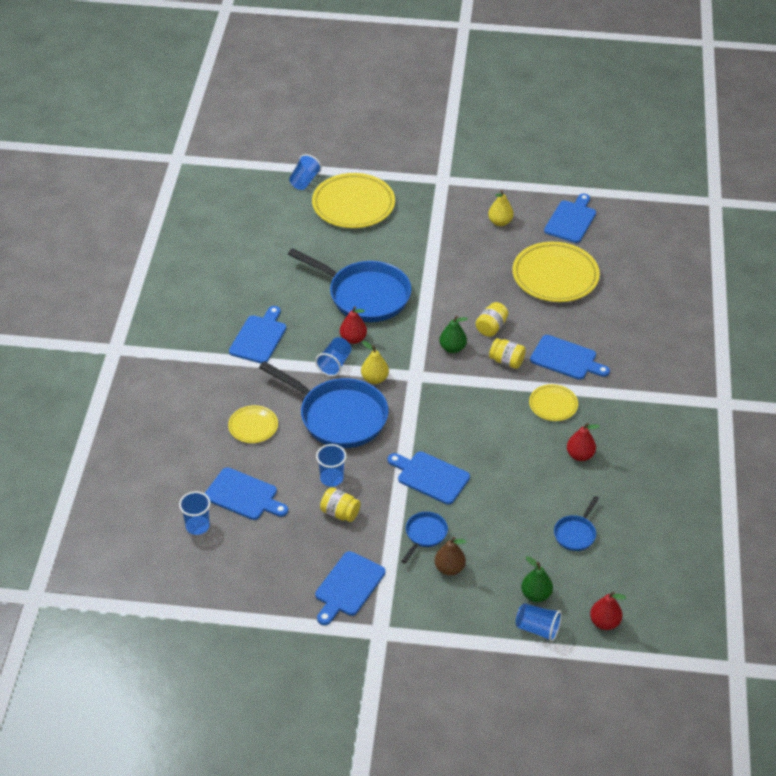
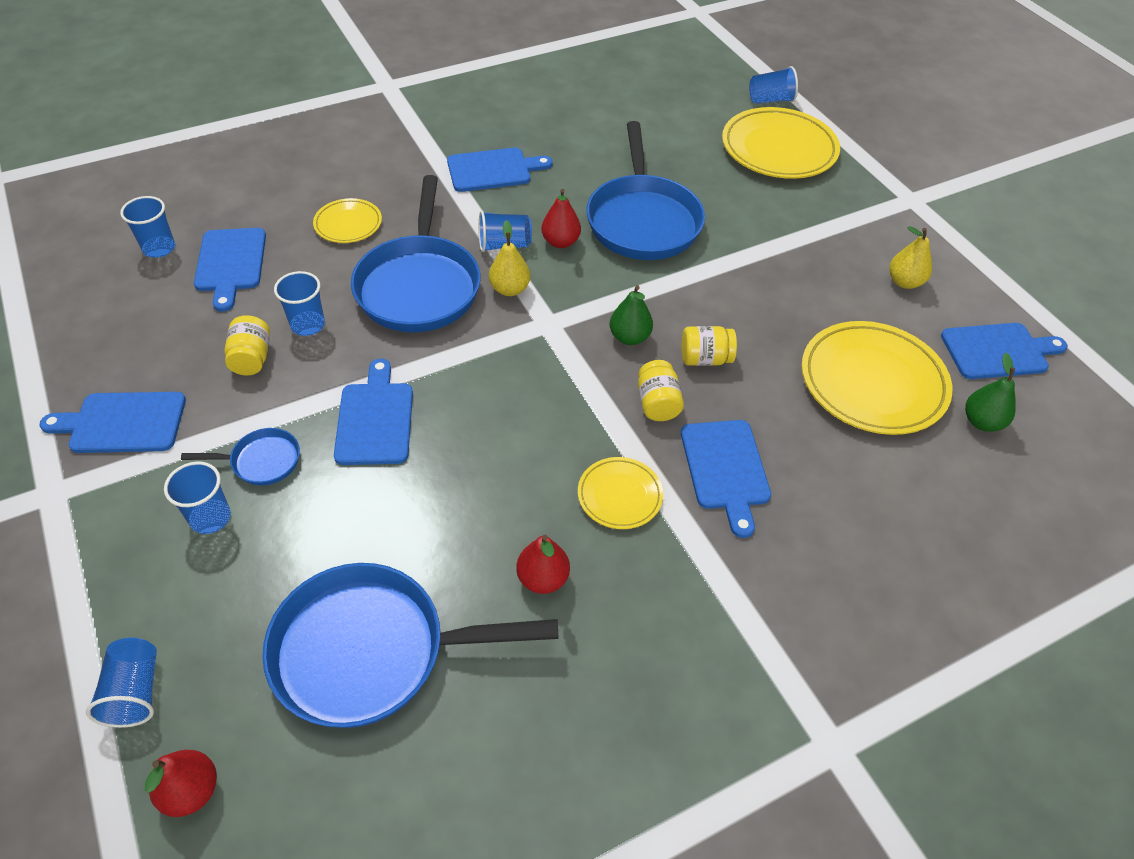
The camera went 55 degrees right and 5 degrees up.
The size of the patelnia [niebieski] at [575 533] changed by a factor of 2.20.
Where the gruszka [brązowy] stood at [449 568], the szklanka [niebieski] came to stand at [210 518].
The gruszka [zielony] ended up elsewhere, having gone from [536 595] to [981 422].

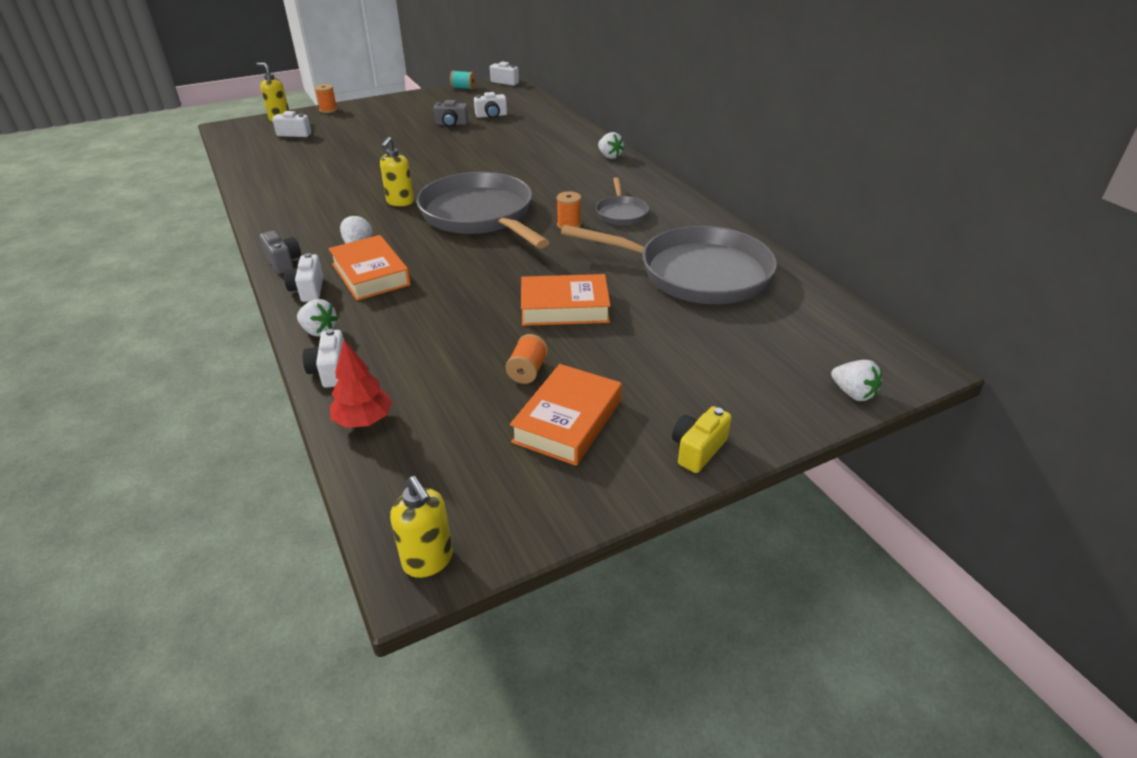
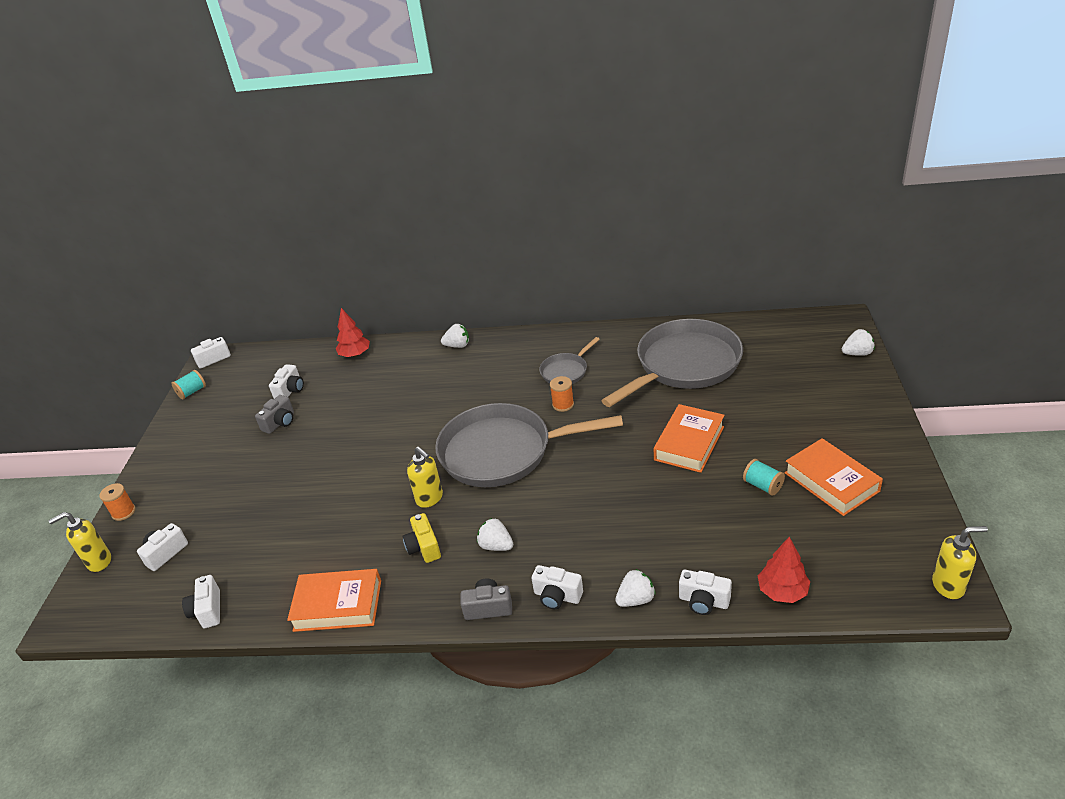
The camera went 55 degrees left and 0 degrees up.
The patelnia [szary] at [621 213] ended up facing another way, 105 degrees clockwise from before.
The książka [pomarańczowy] ended up elsewhere, having gone from [371 274] to [338 605].
What was the szpulka [pomarańczowy] at [527 371] turned into the szpulka [turkusowy] at [762 485].
The aparat fotograficzny [żółty] ended up elsewhere, having gone from [698 450] to [424 547].
The second view gained the drzewko [czerwony] at [355 354].
The second view gained the aparat fotograficzny [biały] at [208 610].

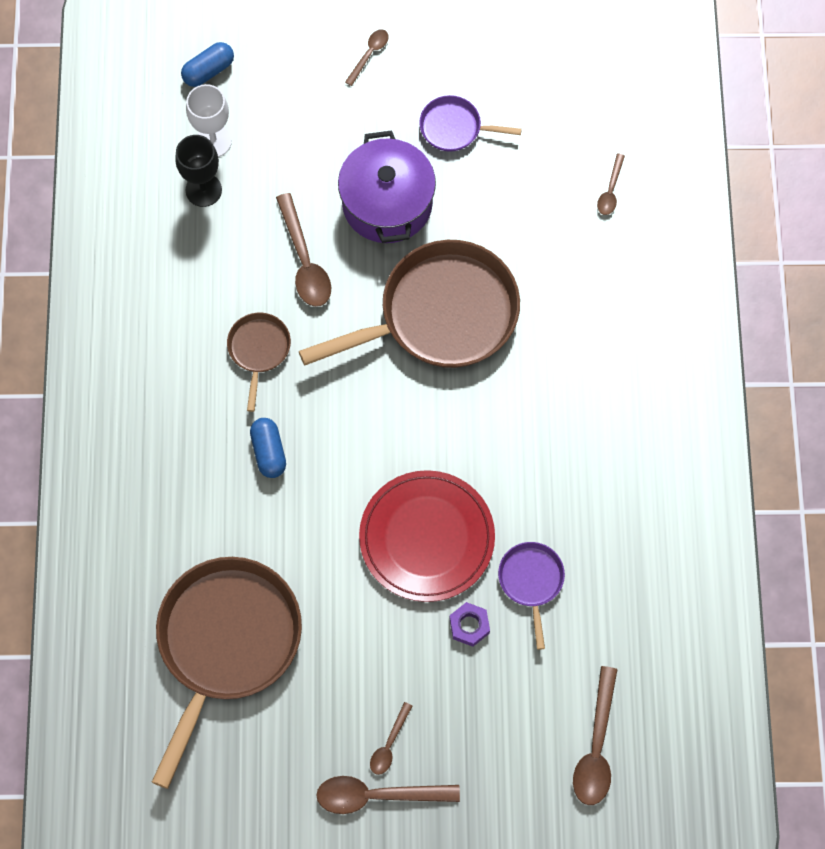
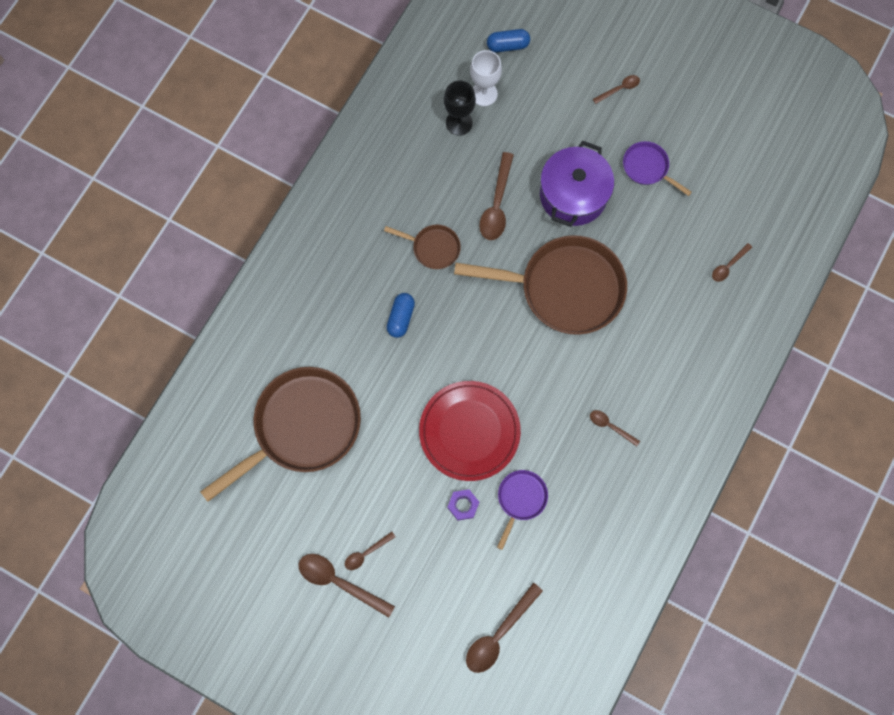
The camera went 30 degrees right and 5 degrees up.
The patelnia [brązowy] at [258 350] ended up facing another way, 75 degrees clockwise from before.
The second view gained the łyżka [brązowy] at [610 426].

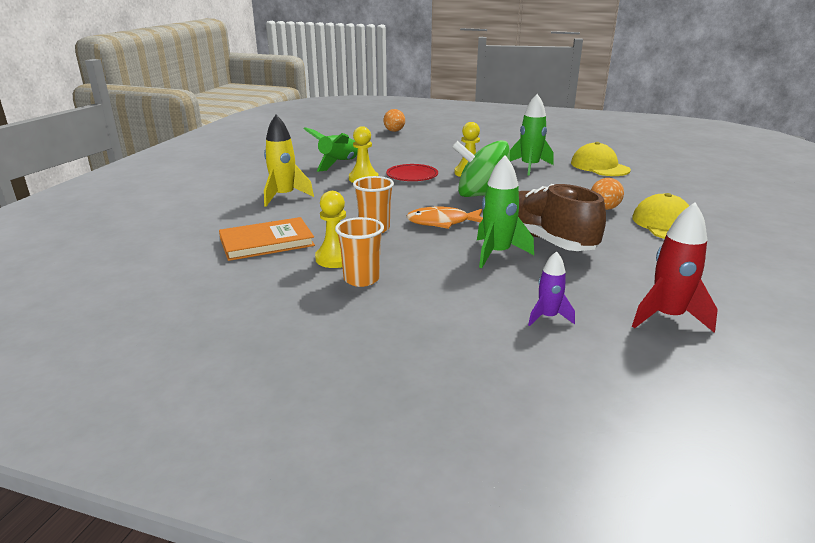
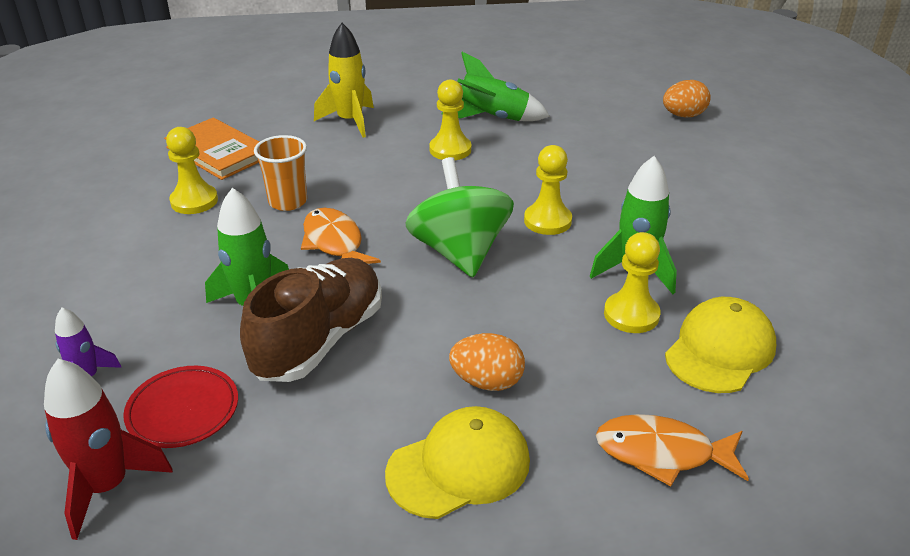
The camera went 65 degrees right and 10 degrees up.
The talerz [czerwony] ended up elsewhere, having gone from [412 176] to [183 410].
The second view lost the szklanka [pomarańczowy] at [361 279].
The second view gained the pionek [żółty] at [631 315].
The second view gained the ryba [pomarańczowy] at [662 453].

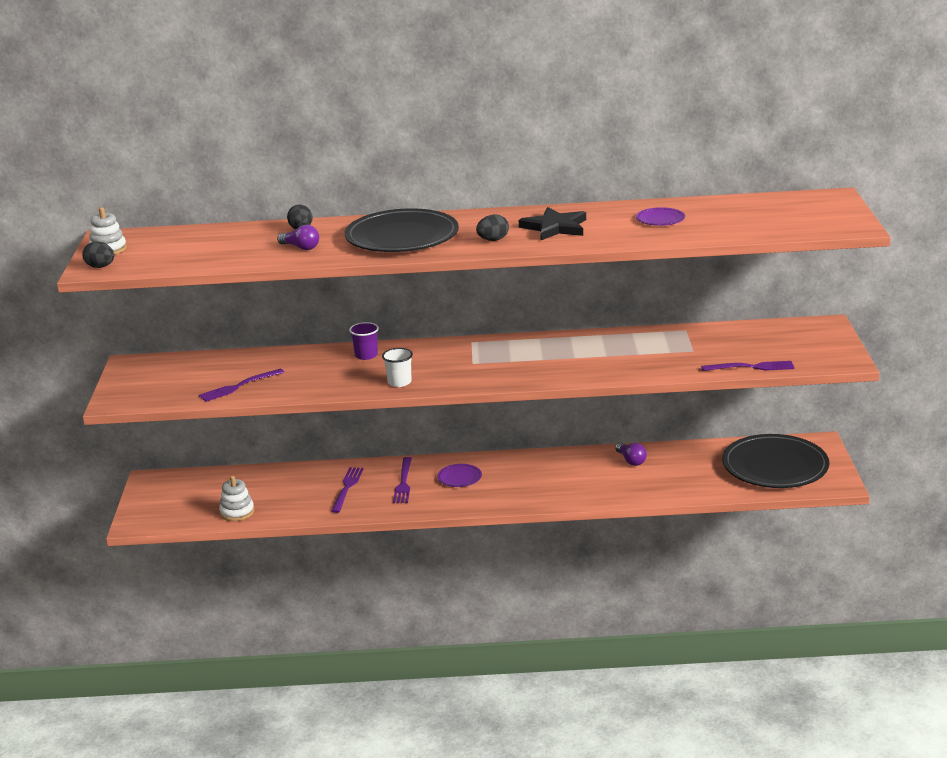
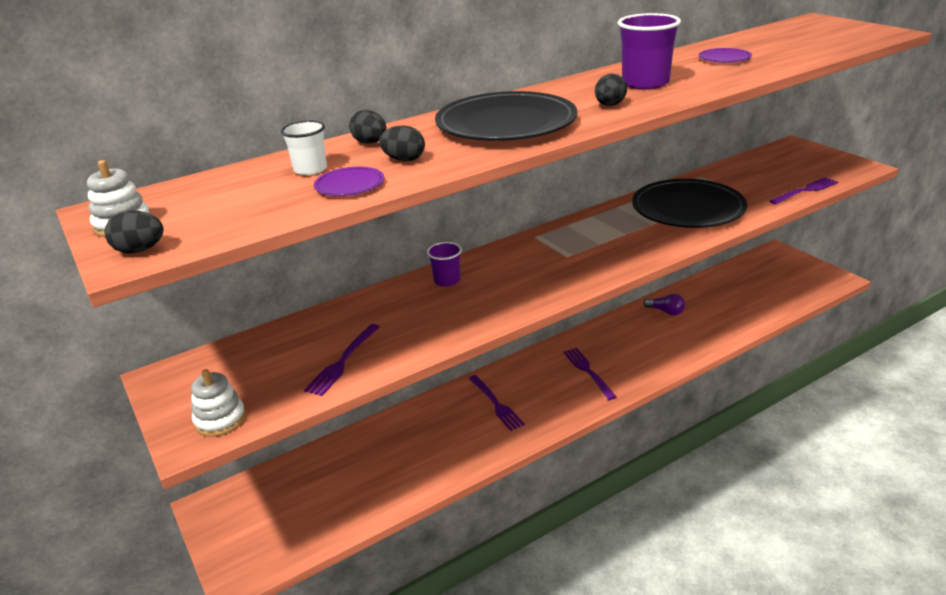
The camera went 30 degrees left and 5 degrees up.
Where the gwiazda [czarny] stood at [555 227], the szklanka [fioletowy] came to stand at [645 83].
Where the żarówka [fioletowy] stood at [301 247], the jajko [czarny] came to stand at [404 160].
The szklanka [biały] ended up elsewhere, having gone from [399 382] to [310 169].
The talerz [czarny] ended up elsewhere, having gone from [775 466] to [688 209].
The talerz [fioletowy] ended up elsewhere, having gone from [459 478] to [349 185].
The widelec [fioletowy] ended up elsewhere, having gone from [347 487] to [587 371].
The zabawka nakładanka [biały] ended up elsewhere, having gone from [237 512] to [220 420].

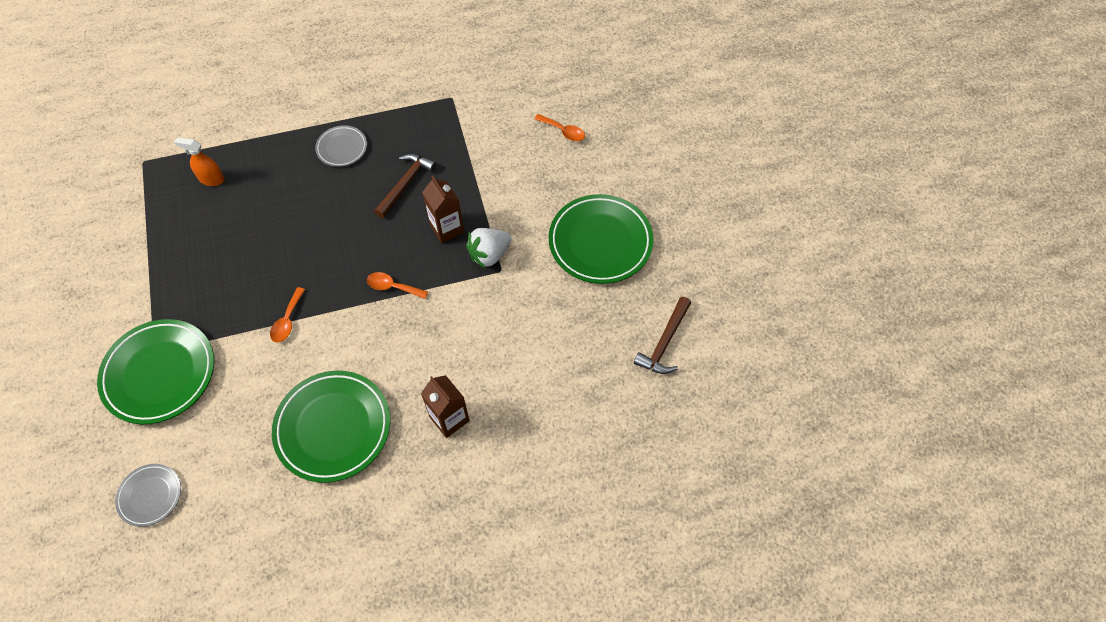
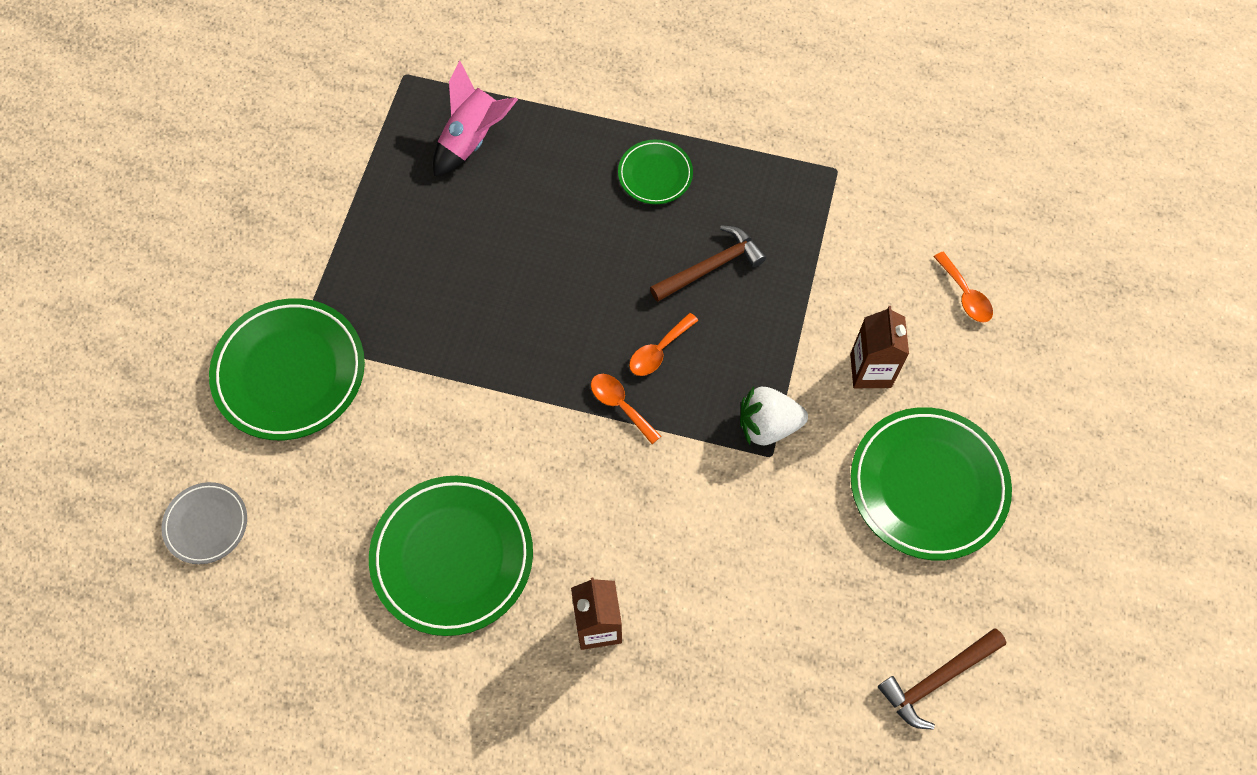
The camera went 30 degrees right and 5 degrees up.
What was the talerz [szary] at [342 148] turned into the talerz [zielony] at [655 174].
Where the spryskiwacz [pomarańczowy] stood at [211 179], the rakieta [różowy] came to stand at [473 139].
The karton mleka [brązowy] ended up elsewhere, having gone from [447 228] to [870 370].
The łyżka [pomarańczowy] ended up elsewhere, having gone from [287 321] to [658 351].

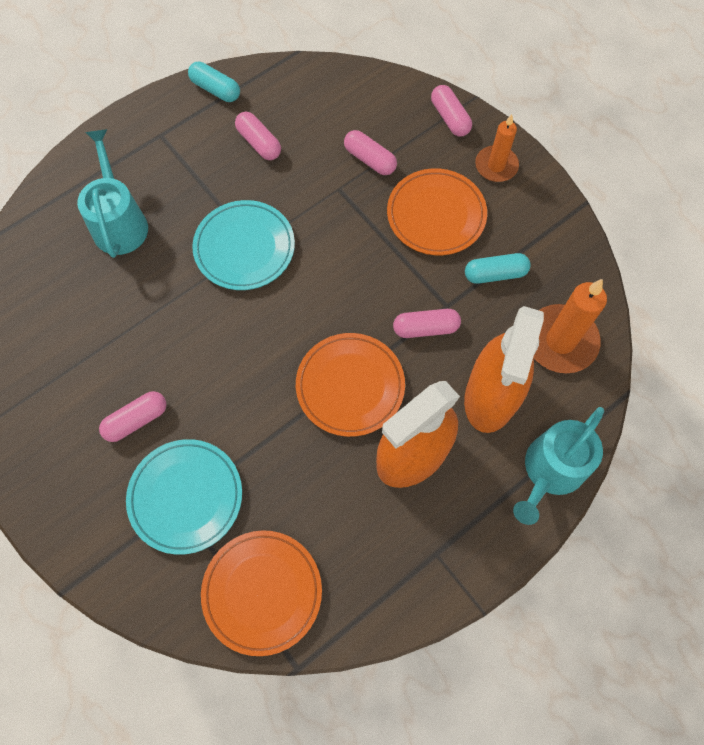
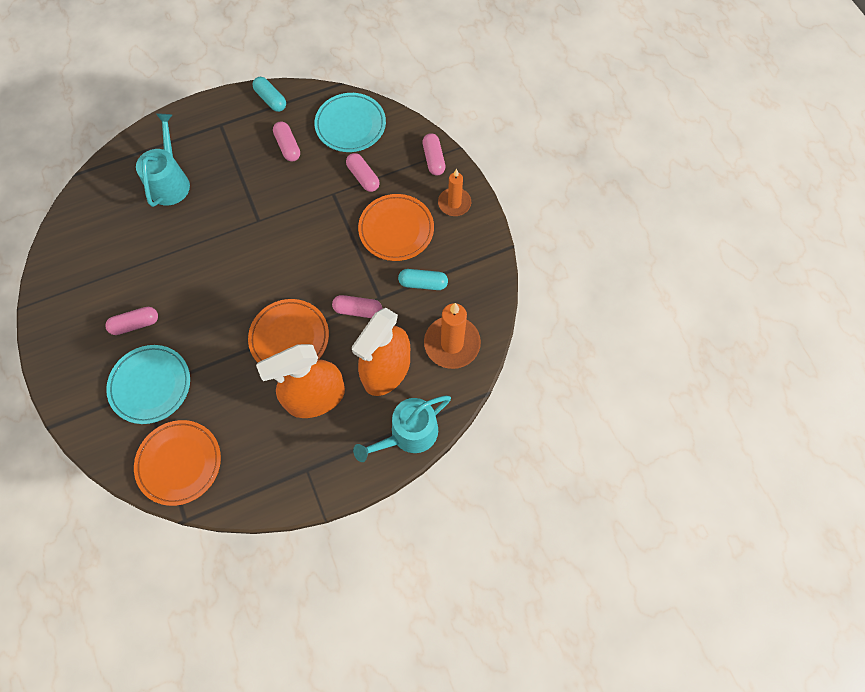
The camera went 15 degrees right and 0 degrees up.
The talerz [turkusowy] ended up elsewhere, having gone from [244 248] to [350 125].

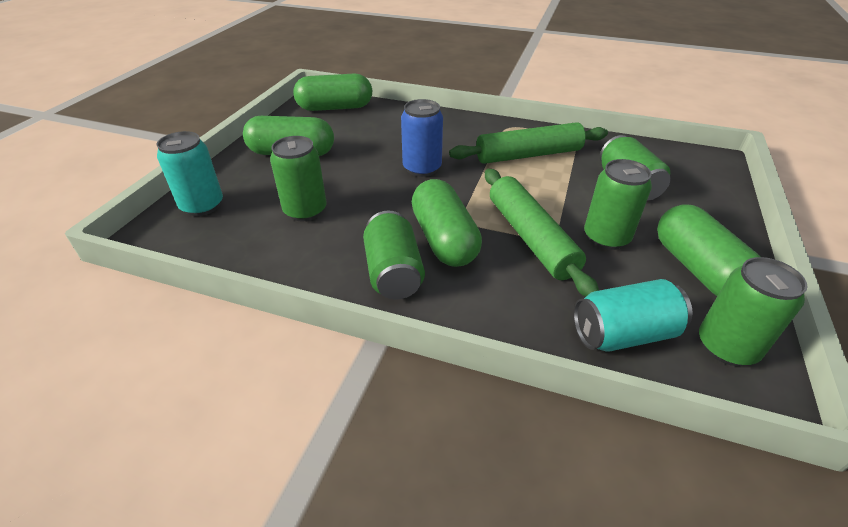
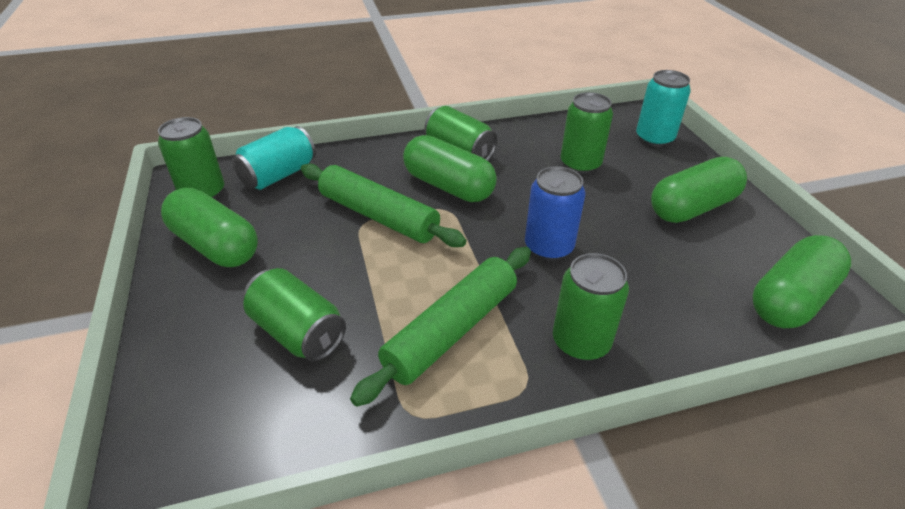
The camera went 145 degrees right and 0 degrees up.
The puszka [zielony] ended up elsewhere, having gone from [606 237] to [581 342].

